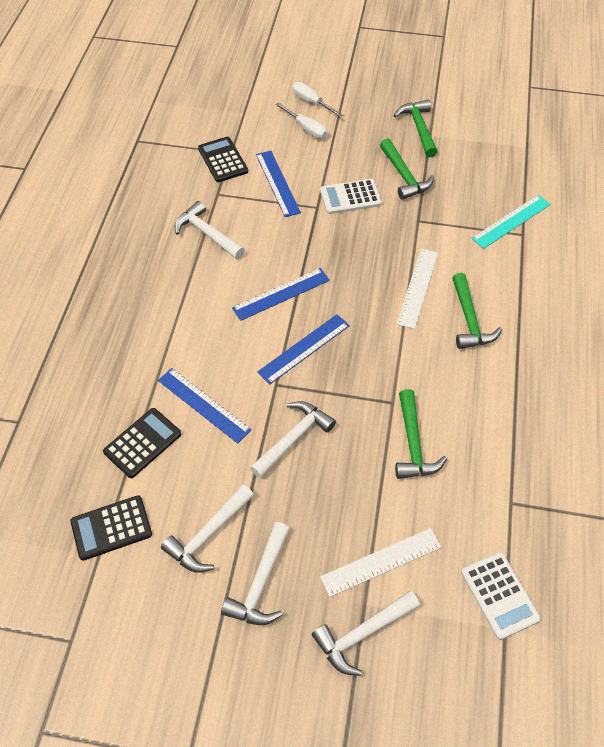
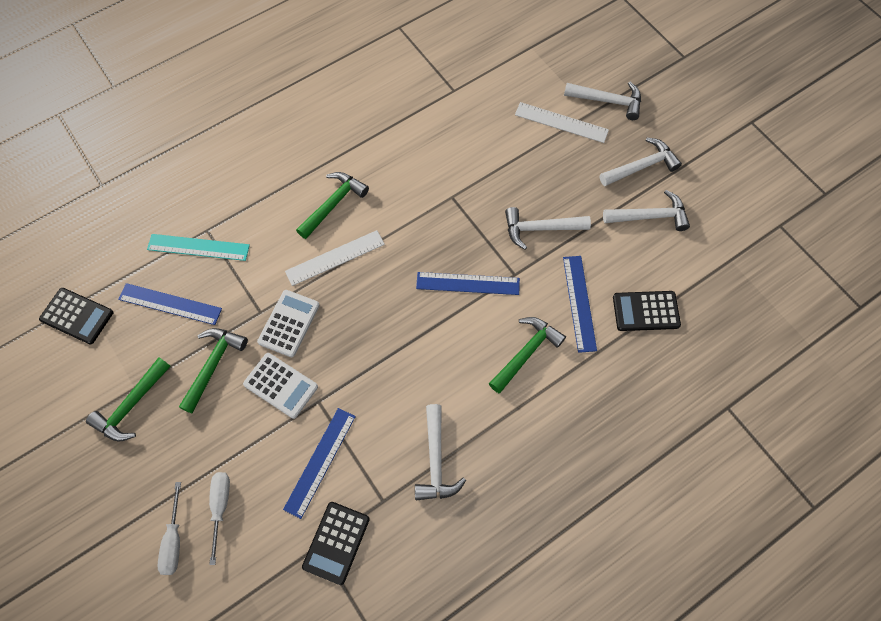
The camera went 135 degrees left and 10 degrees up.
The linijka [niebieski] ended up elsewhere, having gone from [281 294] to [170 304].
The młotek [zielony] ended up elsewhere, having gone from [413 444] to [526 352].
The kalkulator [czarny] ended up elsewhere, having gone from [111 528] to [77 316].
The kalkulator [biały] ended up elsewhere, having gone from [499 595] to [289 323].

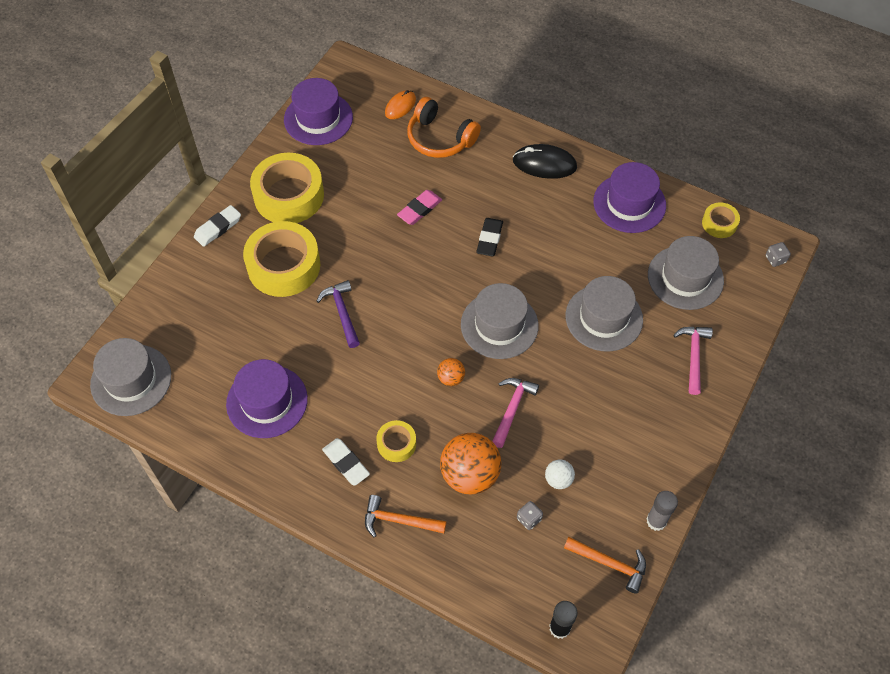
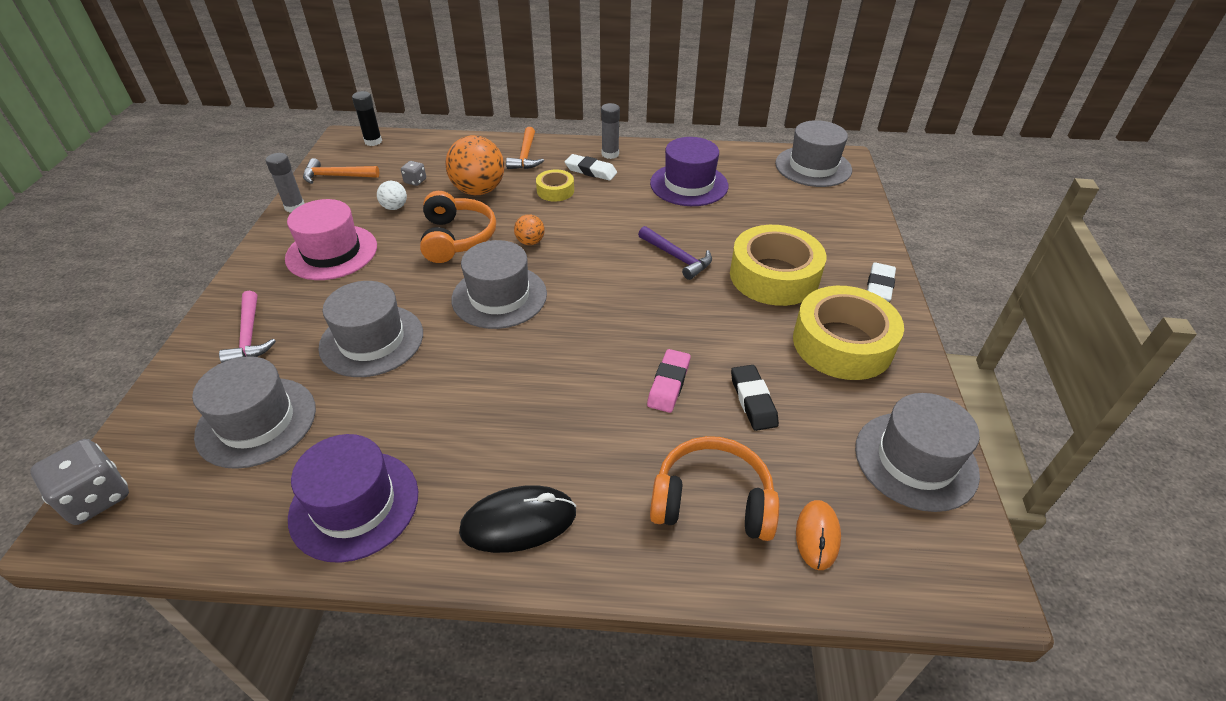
The camera went 155 degrees right and 15 degrees down.
What was the kapelusz [fioletowy] at [318 118] turned into the kapelusz [szary] at [915 460].
The second view lost the taśma klejąca [żółty] at [719 223].
The gumka do mazania [czarny] ended up elsewhere, having gone from [489 239] to [753 400].
The size of the kostka do gry [szary] at [775 259] changed by a factor of 1.92.
Where the młotek [różowy] stood at [512 409], the słuchawki [pomarańczowy] came to stand at [456 238].
The młotek [pomarańczowy] at [399 520] ended up facing another way, 105 degrees clockwise from before.
The second view gained the klej w sztyfcie [szary] at [610 154].
The second view gained the kapelusz [różowy] at [332 252].

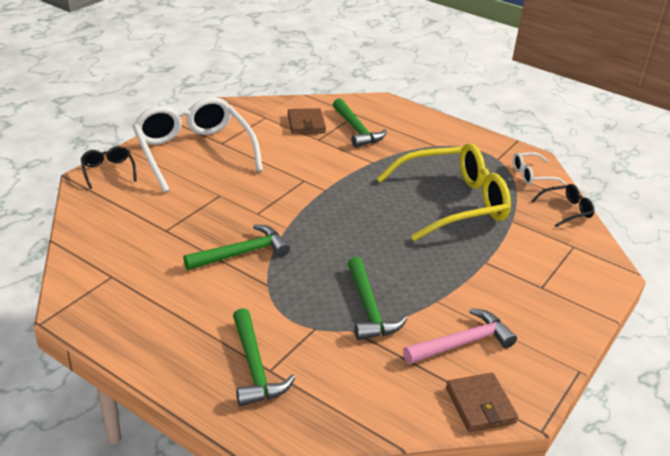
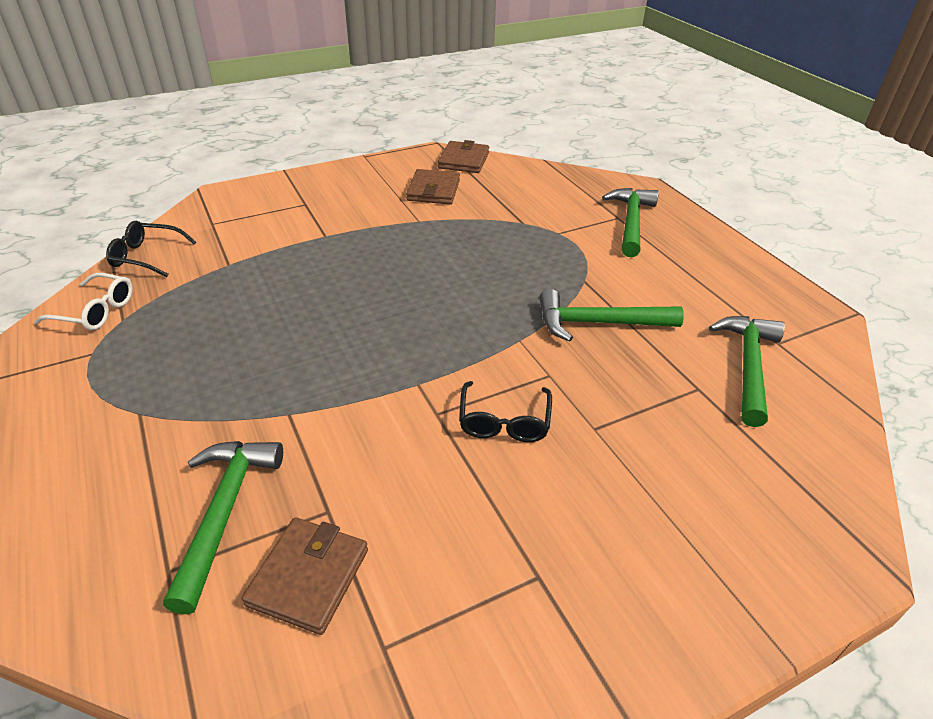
The camera went 150 degrees left and 5 degrees up.
The second view lost the okulary [biały] at [194 152].
The second view lost the okulary [żółty] at [453 202].
The okulary [czarny] ended up elsewhere, having gone from [108 171] to [504 422].
The młotek [zielony] ended up elsewhere, having gone from [369 308] to [748 366].
Where the młotek [różowy] stood at [462 343], the portfel [brązowy] came to stand at [433 190].

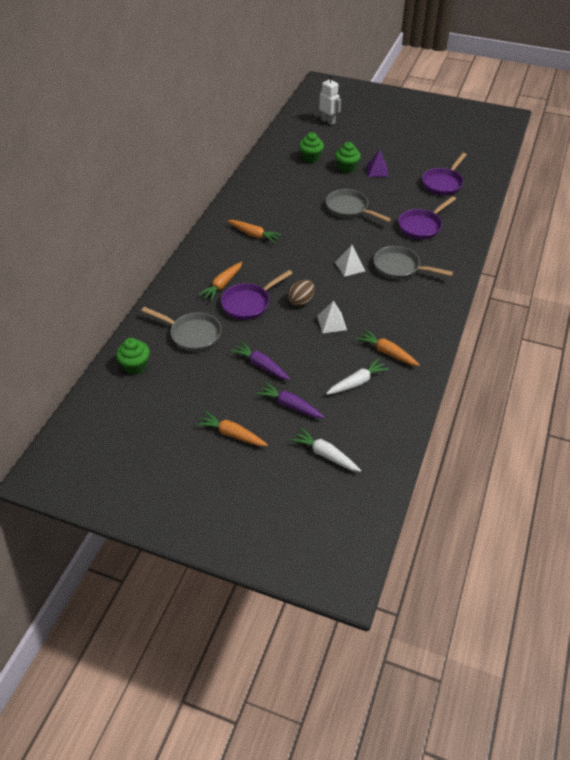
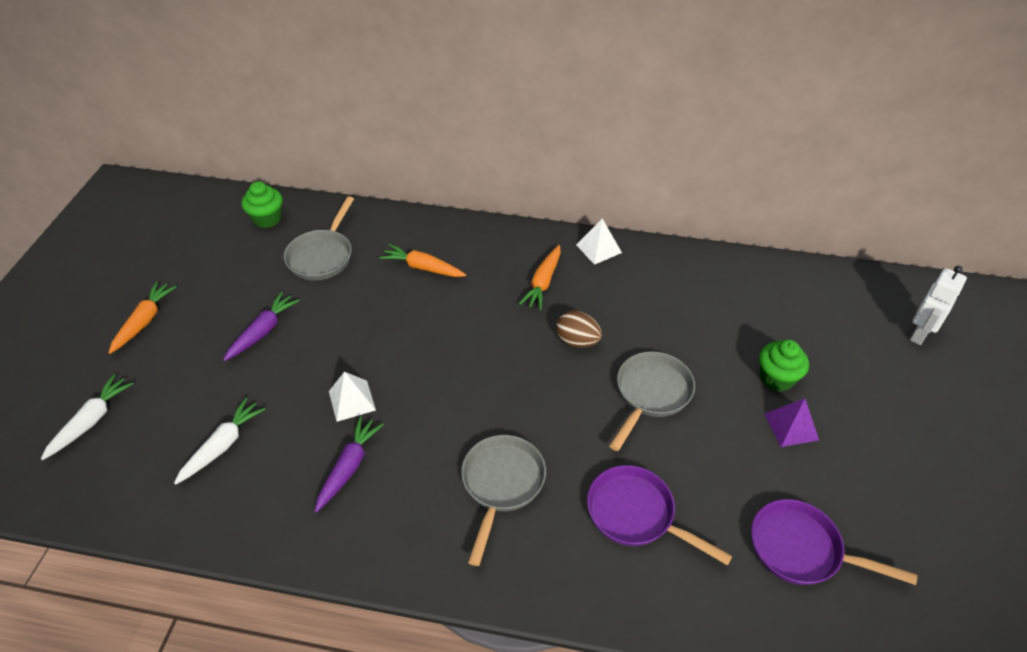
The camera went 80 degrees right and 0 degrees up.
The second view lost the muffinka [zielony] at [311 158].
The piramida [biały] ended up elsewhere, having gone from [350 266] to [598 248].
The second view lost the patelnia [fioletowy] at [249 303].
The jajko [brązowy] ended up elsewhere, having gone from [301 301] to [577 341].
The second view lost the marchewka [pomarańczowy] at [387 352].
The marchewka [biały] at [357 382] ended up facing another way, 105 degrees counterclockwise from before.
The marchewka [fioletowy] ended up elsewhere, having gone from [290 405] to [349 467].

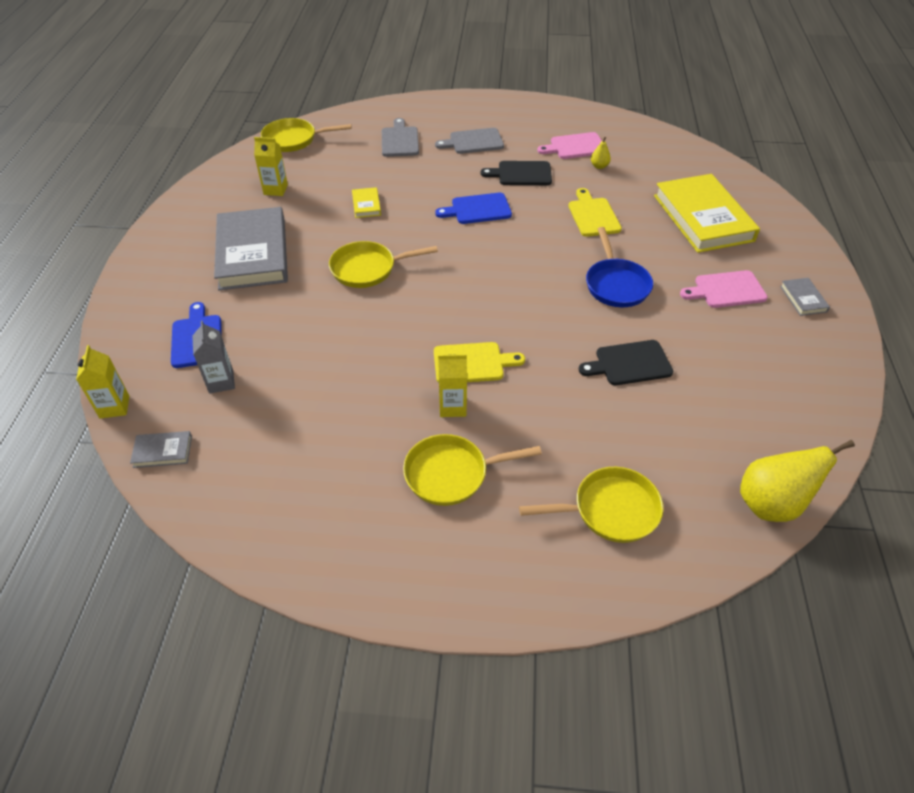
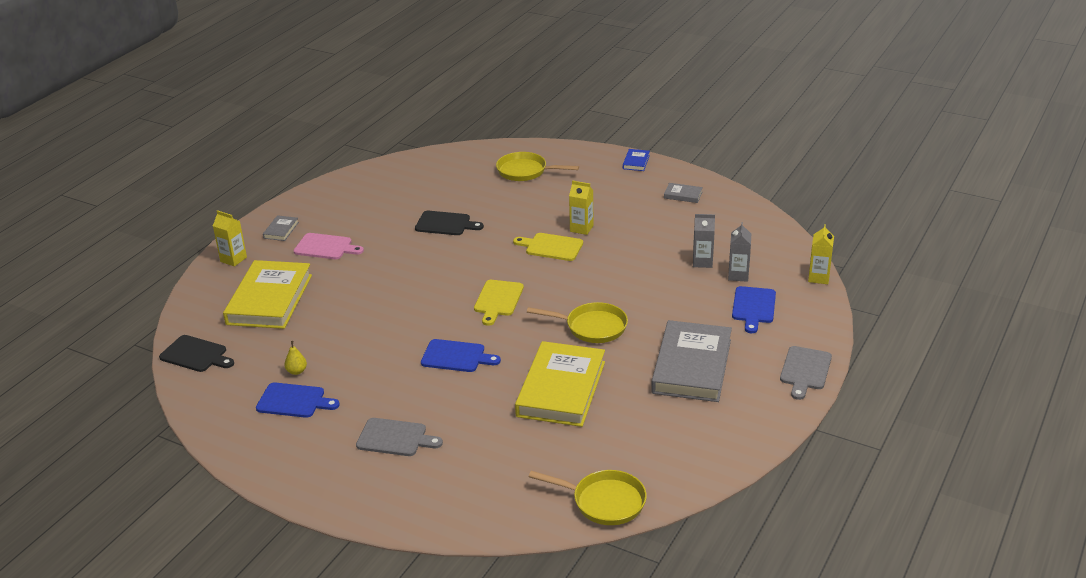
The camera went 155 degrees left and 15 degrees down.
The deska do krojenia [szary] ended up elsewhere, having gone from [399 140] to [805 370].
What was the deska do krojenia [różowy] at [575 147] turned into the deska do krojenia [niebieski] at [294 401].
The karton mleka [żółty] ended up elsewhere, having gone from [275 189] to [233 259].
The deska do krojenia [czarny] ended up elsewhere, having gone from [521 174] to [196 355].
The size of the książka [żółty] at [366 205] changed by a factor of 2.41.
The deska do krojenia [żółty] ended up elsewhere, having gone from [593 215] to [498 300].
The second view lost the patelnia [niebieski] at [616 284].
The książka [szary] ended up elsewhere, having gone from [163 451] to [683 195].
The second view lost the patelnia [żółty] at [451 473].
The second view lost the gruszka [żółty] at [771 504].
The second view gained the książka [niebieski] at [636 162].
The second view gained the karton mleka [szary] at [702 262].

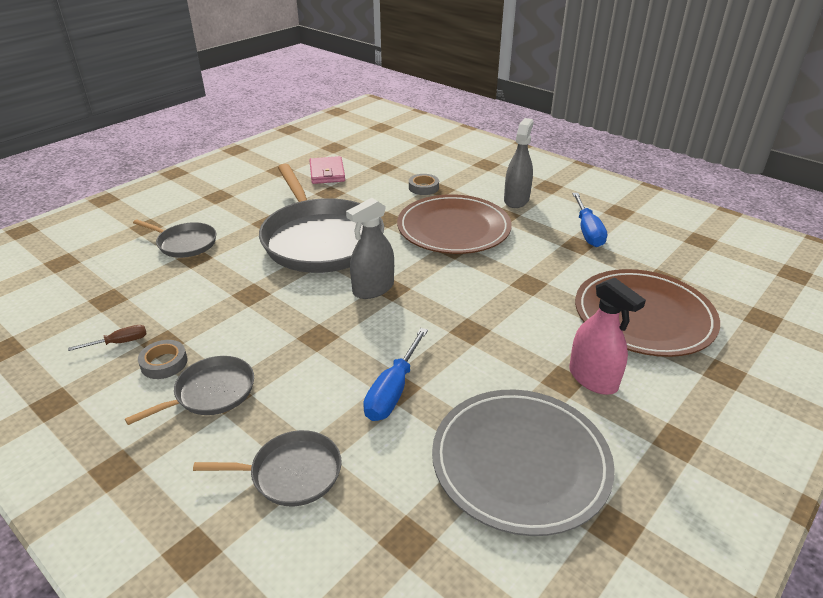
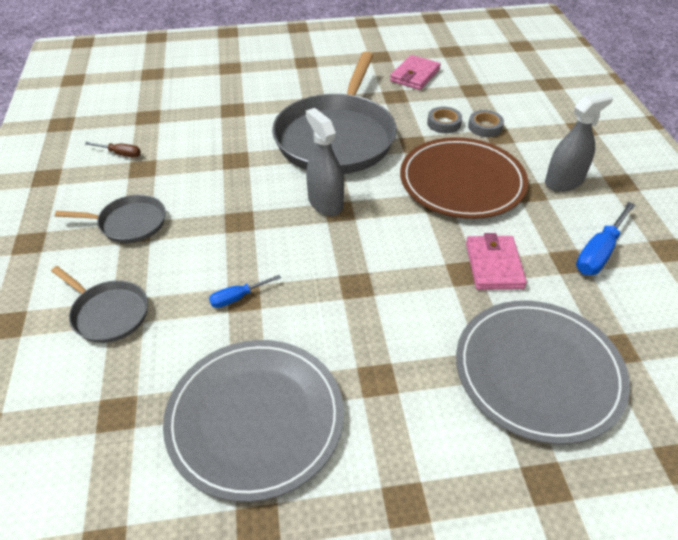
The camera went 40 degrees right and 10 degrees up.
The spryskiwacz [szary] at [373 288] ended up facing another way, 60 degrees clockwise from before.
The second view lost the patelnia [szary] at [185 243].
What was the talerz [brązowy] at [643 316] turned into the talerz [szary] at [538 372].
The second view lost the spryskiwacz [różowy] at [593 378].
The size of the śrubokręt [niebieski] at [392 391] changed by a factor of 0.58.
The taśma klejąca [szary] ended up elsewhere, having gone from [164 363] to [444 123].
The second view gained the portfel [różowy] at [494 265].

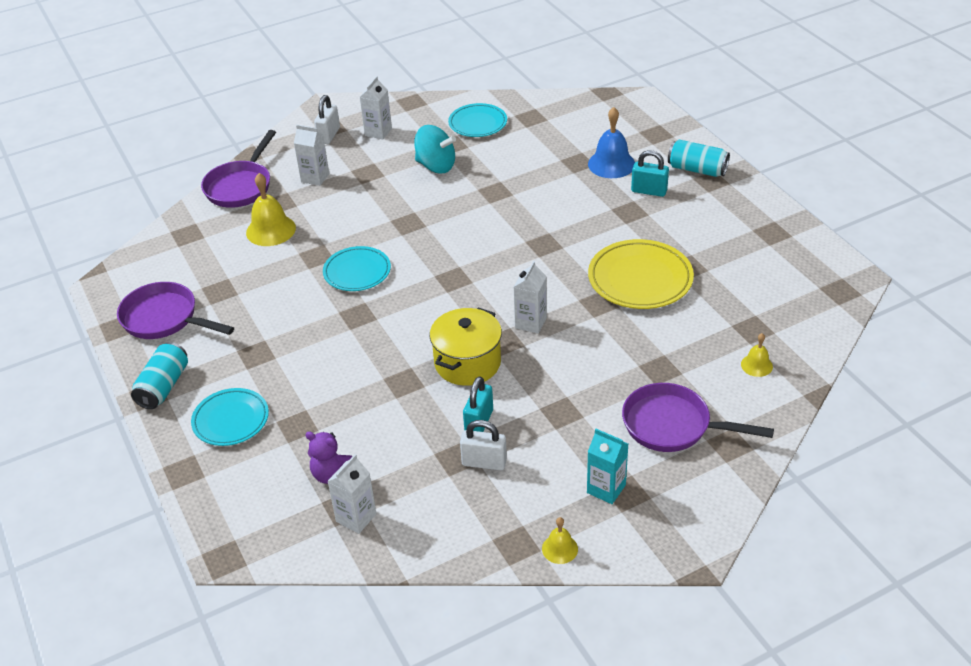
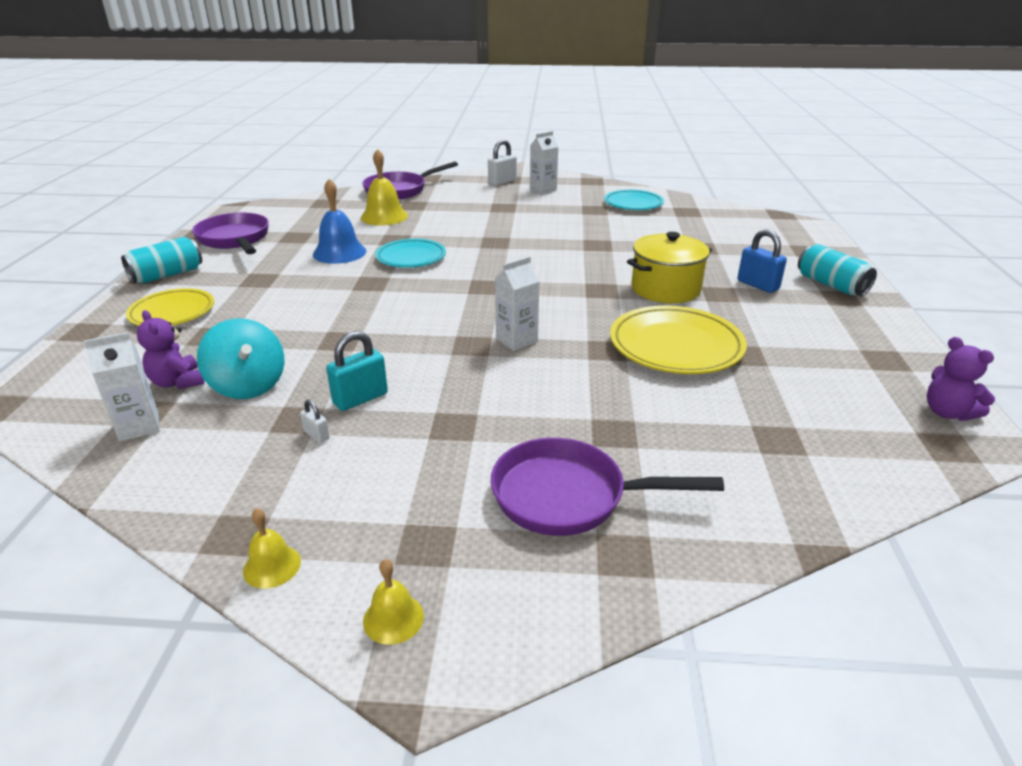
The camera went 30 degrees right and 10 degrees down.
The dzwonek [niebieski] ended up elsewhere, having gone from [611 164] to [339 252].
The second view lost the karton mleka [biały] at [315 178].
The bączek [turkusowy] ended up elsewhere, having gone from [436 166] to [248 385].
What was the kłódka [turkusowy] at [649 191] turned into the kłódka [niebieski] at [757 285].
The garnek [żółty] ended up elsewhere, having gone from [467 363] to [665 289].
The dzwonek [żółty] ended up elsewhere, having gone from [756 365] to [393 618].
The patelnia [fioletowy] at [673 425] ended up facing another way, 45 degrees counterclockwise from before.
What was the talerz [turkusowy] at [231 420] turned into the talerz [żółty] at [172 312].
The size of the kłódka [biały] at [484 462] changed by a factor of 0.52.
The second view lost the karton mleka [turkusowy] at [606 489].
The second view gained the miś [fioletowy] at [947 412].

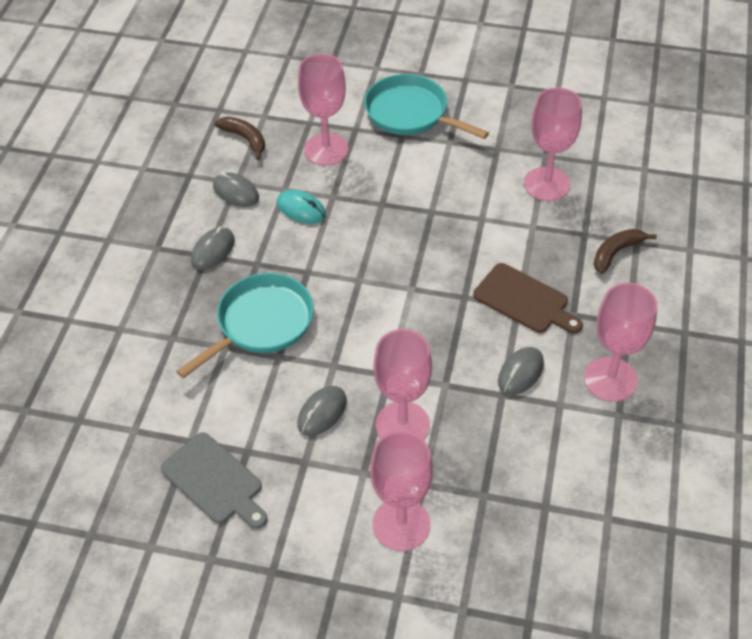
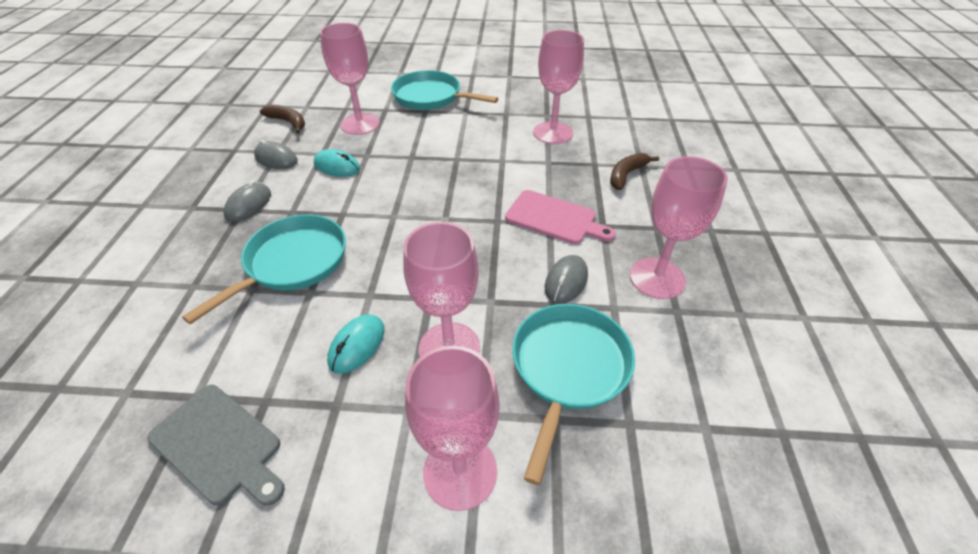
The camera went 10 degrees left and 5 degrees down.
What was the deska do krojenia [brązowy] at [524 300] turned into the deska do krojenia [różowy] at [554 218].
What was the myszka [szary] at [322 412] turned into the myszka [turkusowy] at [357 345].
The second view gained the patelnia [turkusowy] at [568 368].

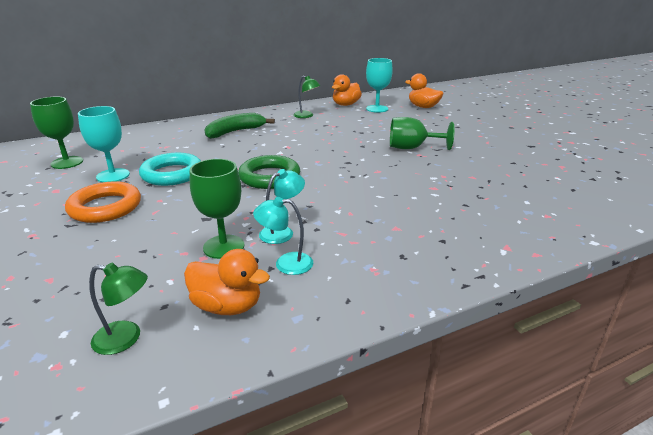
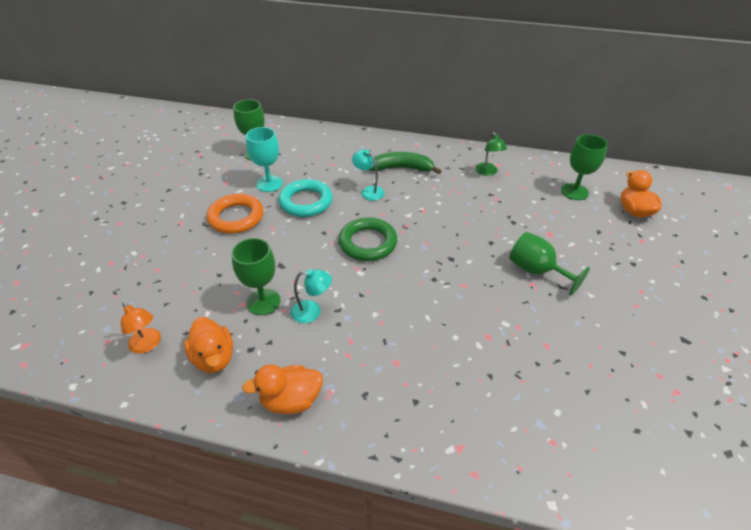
The camera went 40 degrees right and 15 degrees up.
What was the kielich [turkusowy] at [377 109] turned into the kielich [zielony] at [574 191].
The kaczka [pomarańczowy] ended up elsewhere, having gone from [346 104] to [291 400].
The lampka [turkusowy] ended up elsewhere, having gone from [286 263] to [368 191].
What was the lampka [zielony] at [126 338] turned into the lampka [pomarańczowy] at [148 345].

